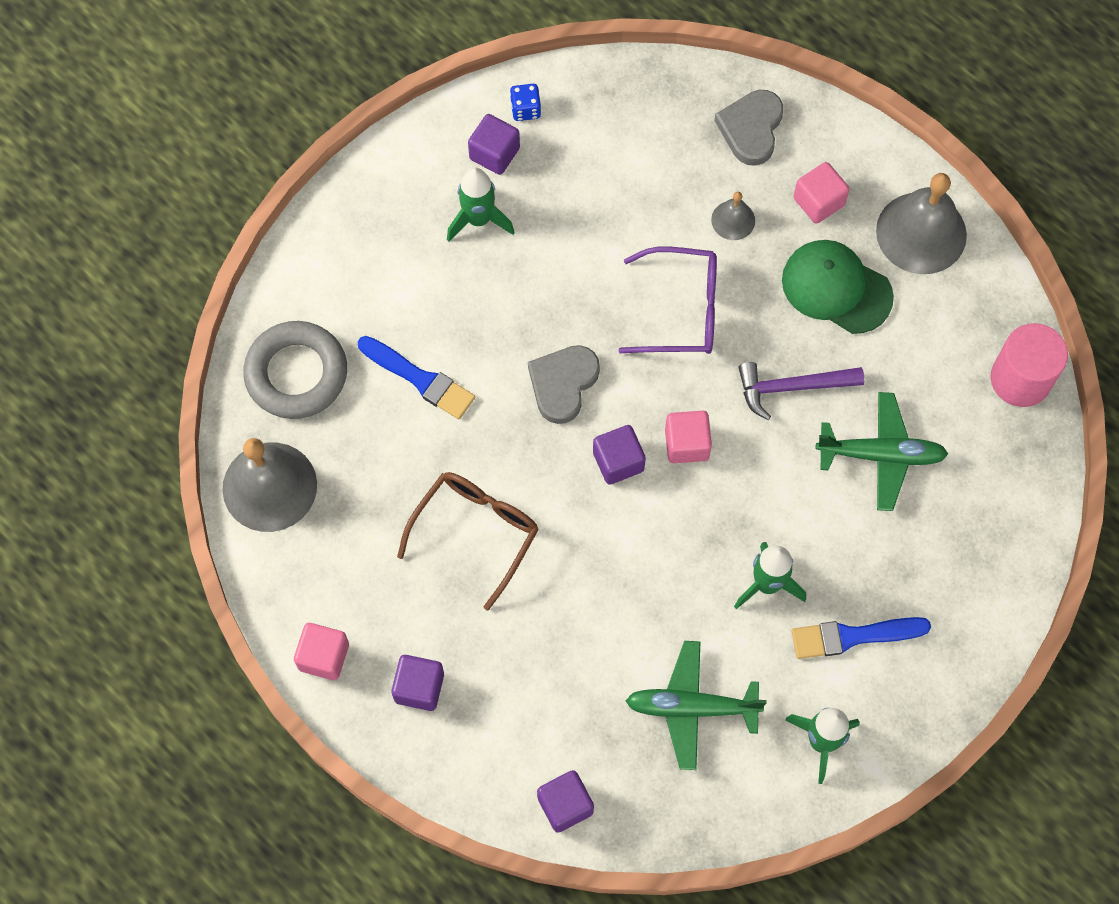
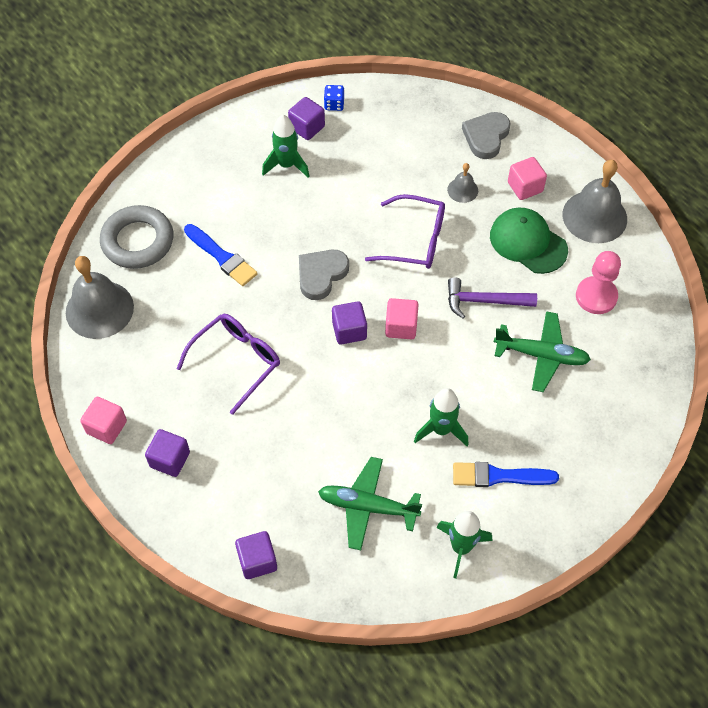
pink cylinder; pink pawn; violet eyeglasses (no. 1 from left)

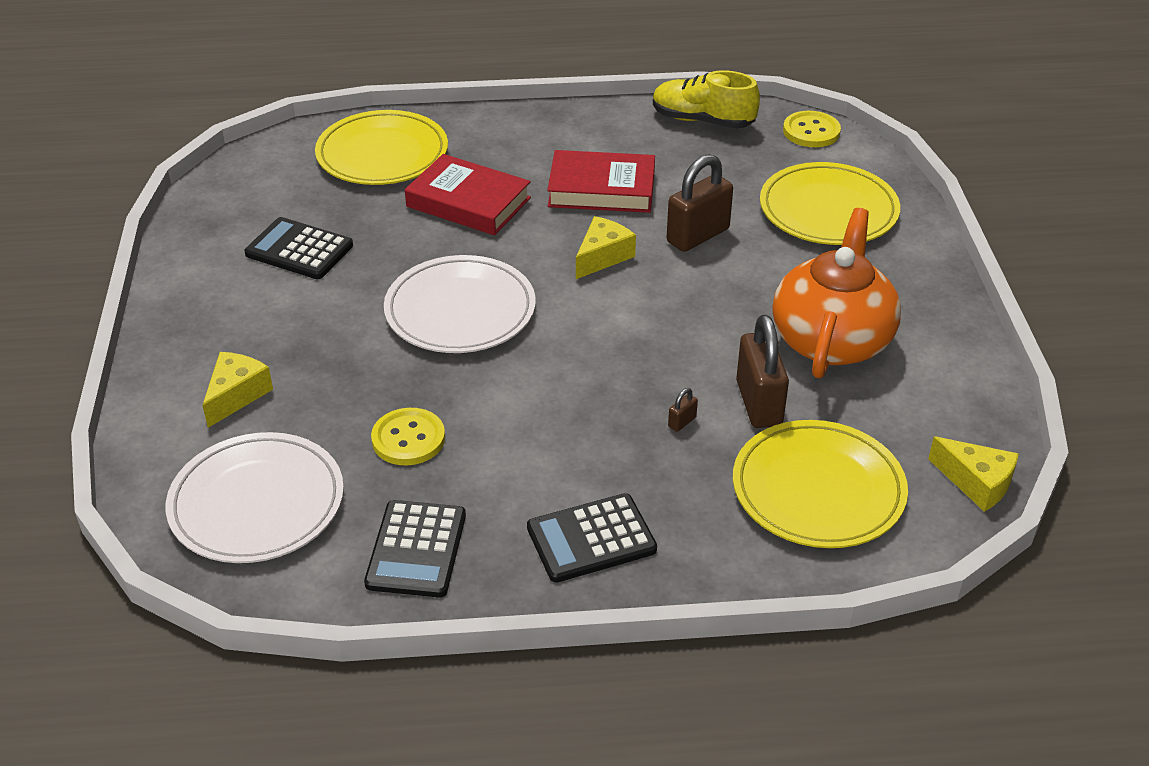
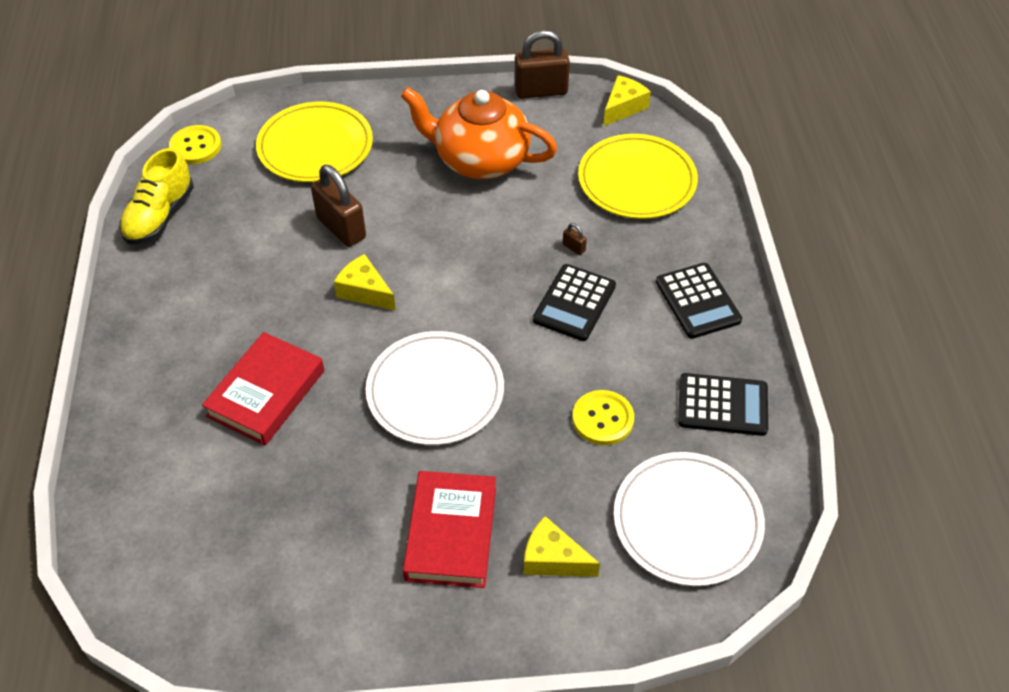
golden dinner plate (no. 1 from left in the first image); black pocket calculator (no. 1 from left); red book (no. 2 from left); brown padlock (no. 2 from left)

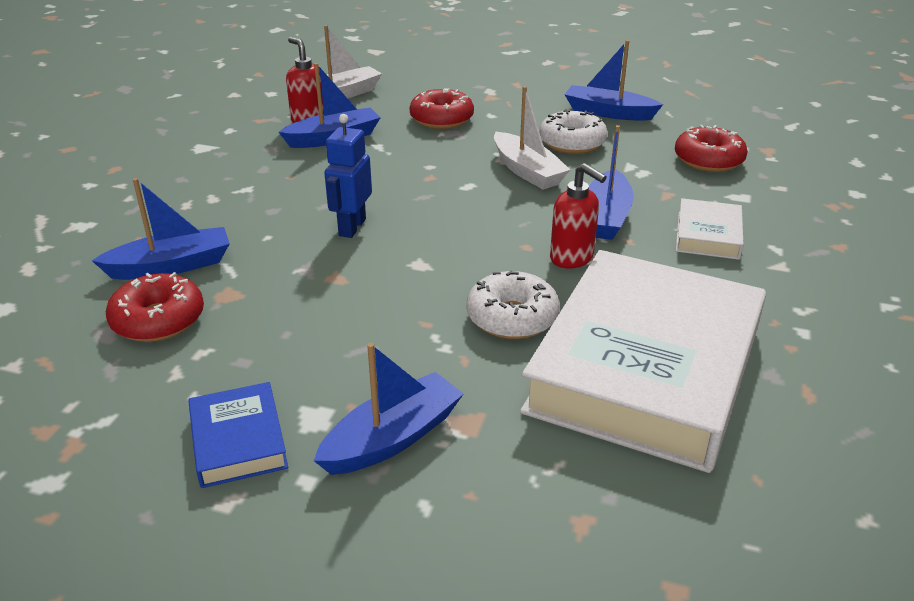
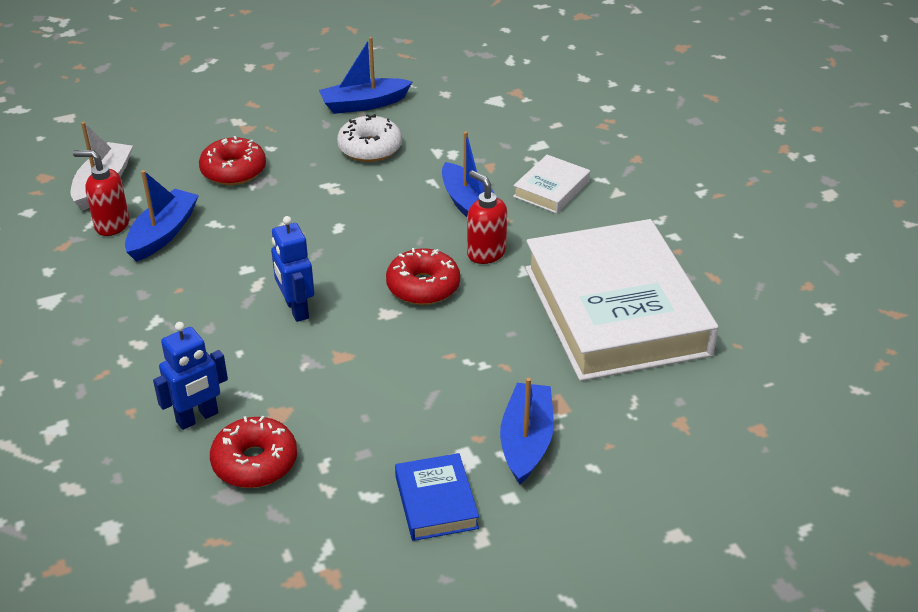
white donut (no. 1 from left in the first image); white toy boat (no. 2 from left in the first image); red donut (no. 3 from left); cobalt robot (no. 1 from left); cobalt book; red soap dispenser (no. 2 from left); white book (no. 1 from left)

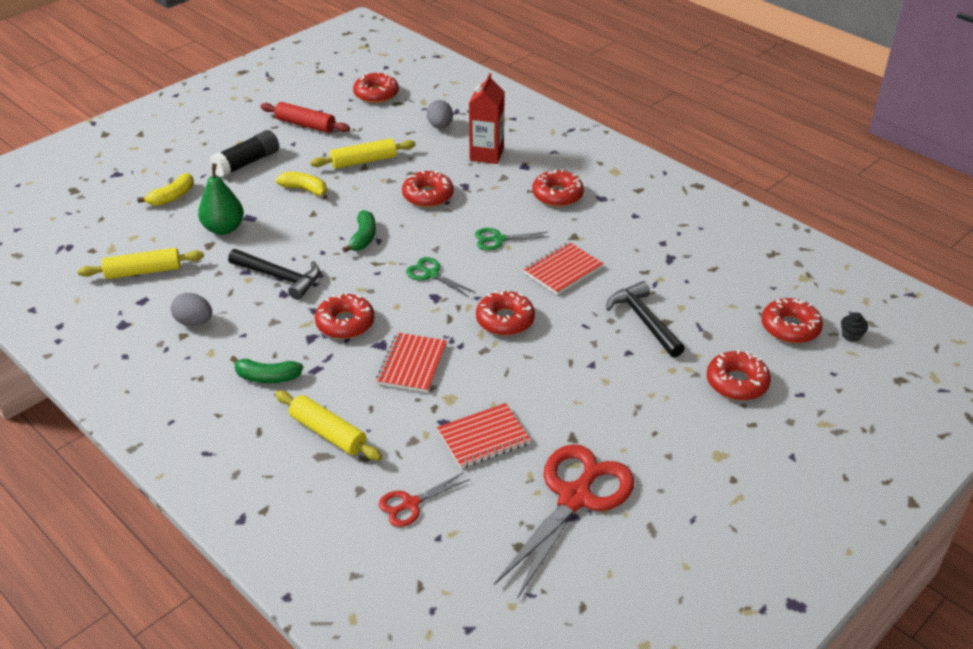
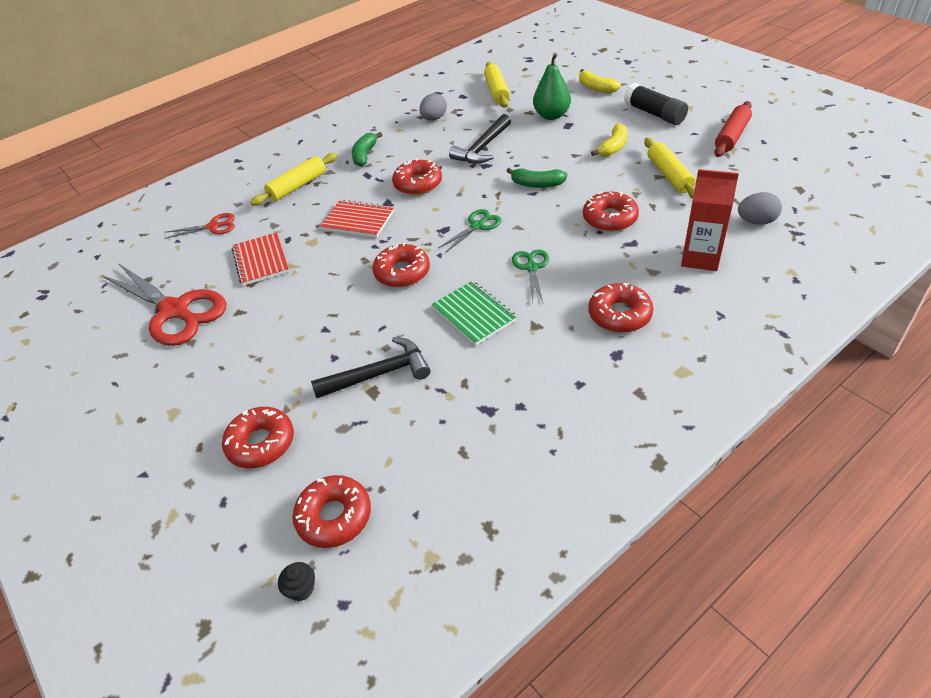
red donut (no. 2 from left in the first image); green notebook; red pair of scissors (no. 2 from left)

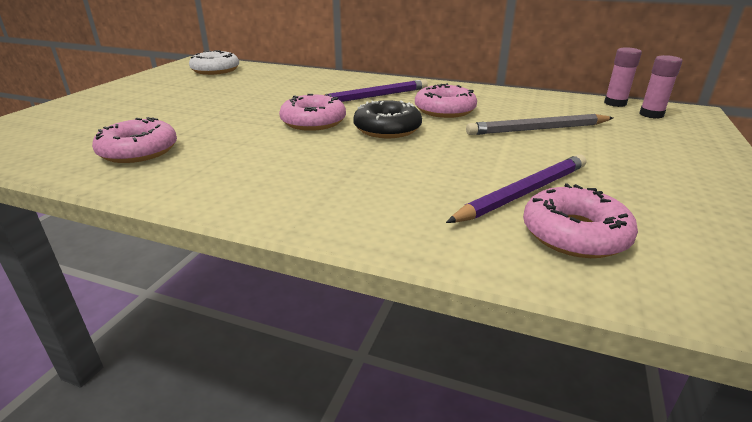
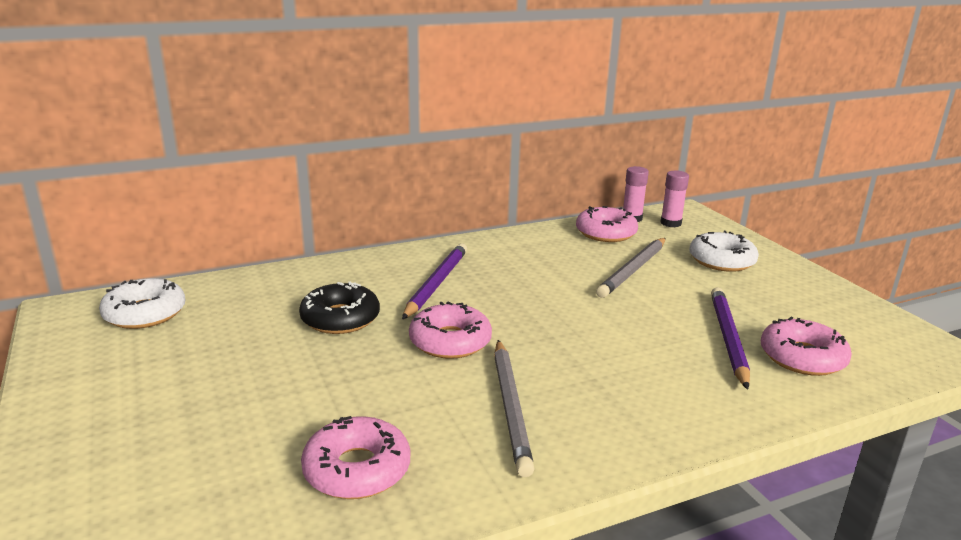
ash-grey pencil (no. 1 from left); white donut (no. 2 from left); black donut; pink donut (no. 3 from left)

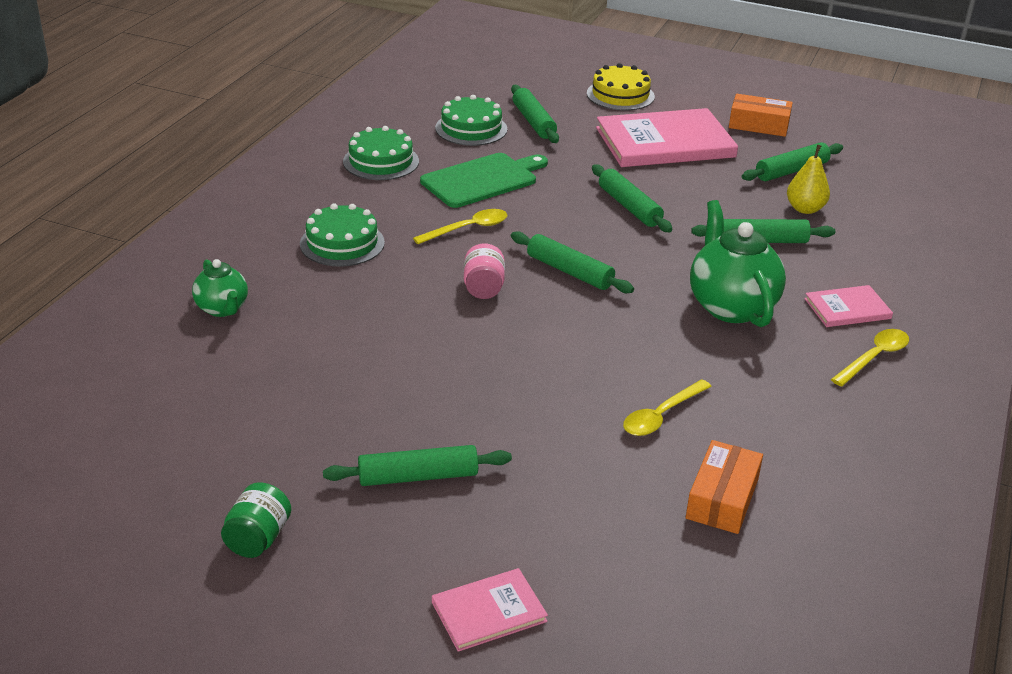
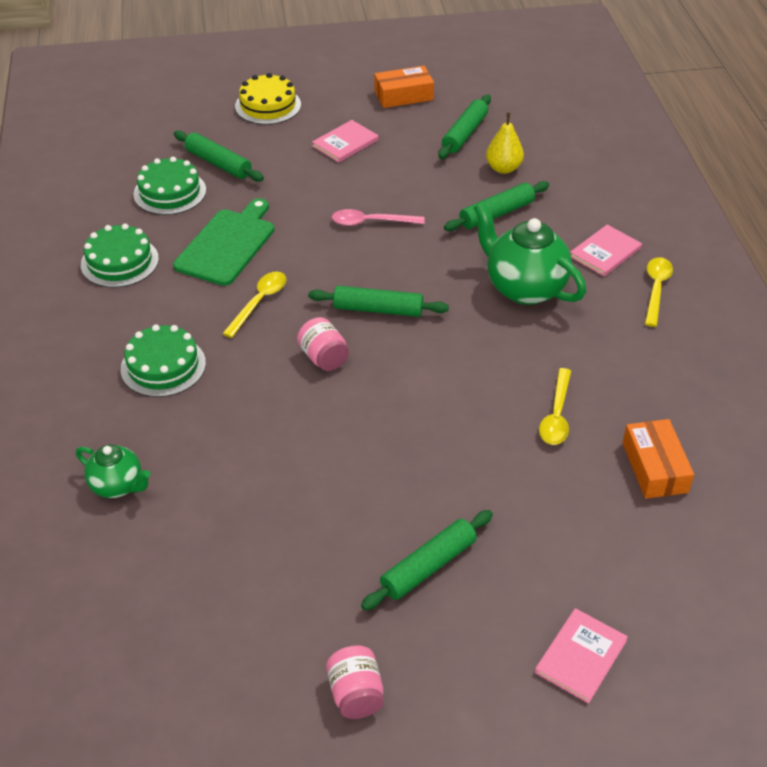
pink teaspoon; pink preserve jar (no. 2 from left); pink book (no. 1 from left)

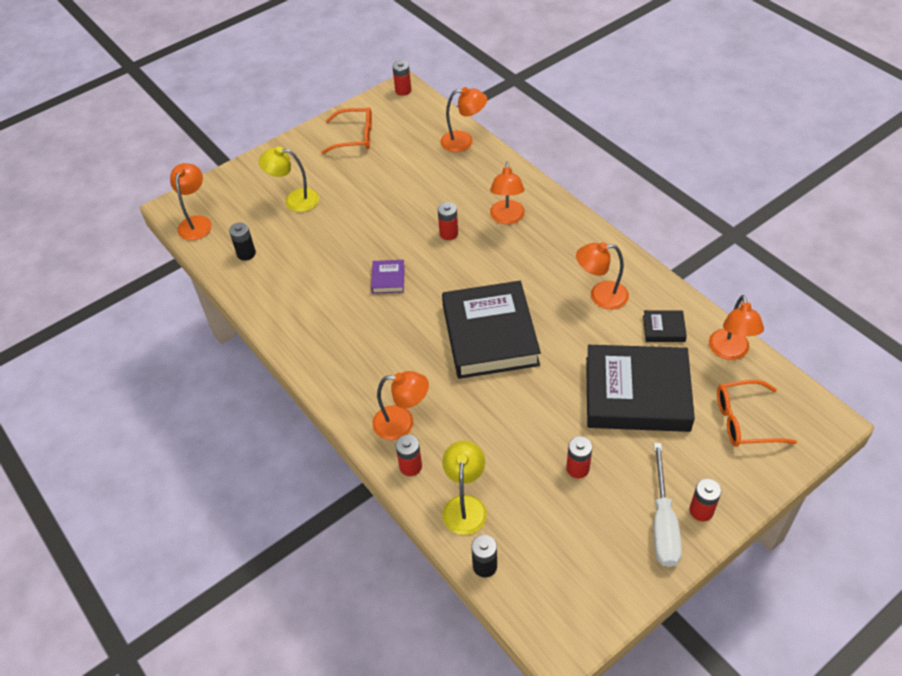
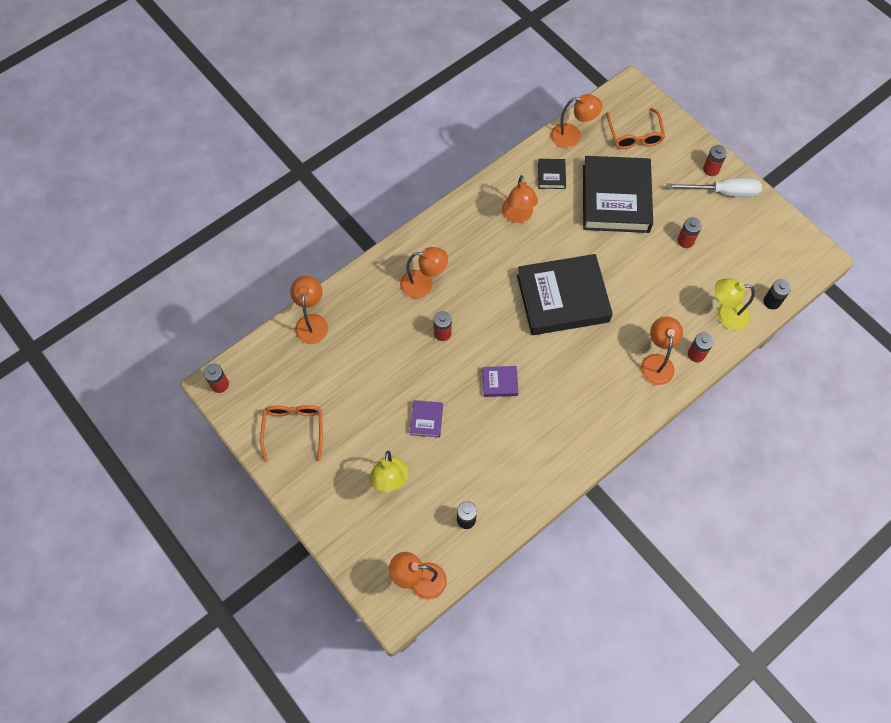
violet book (no. 1 from left)

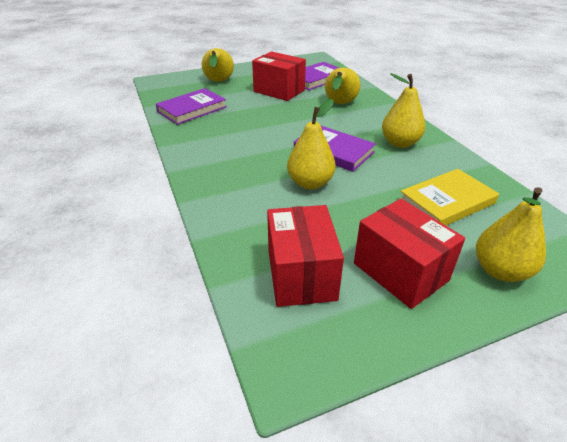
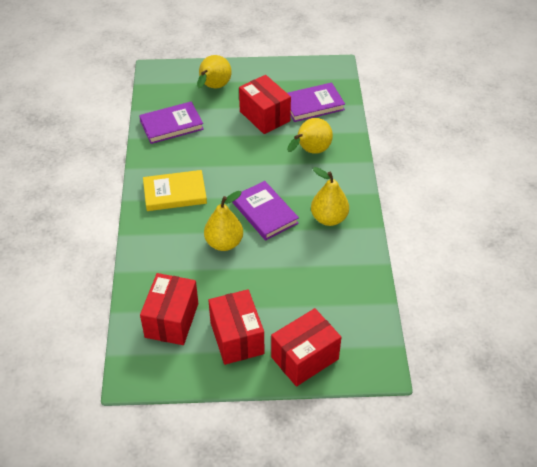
golden book; red package (no. 4 from left)

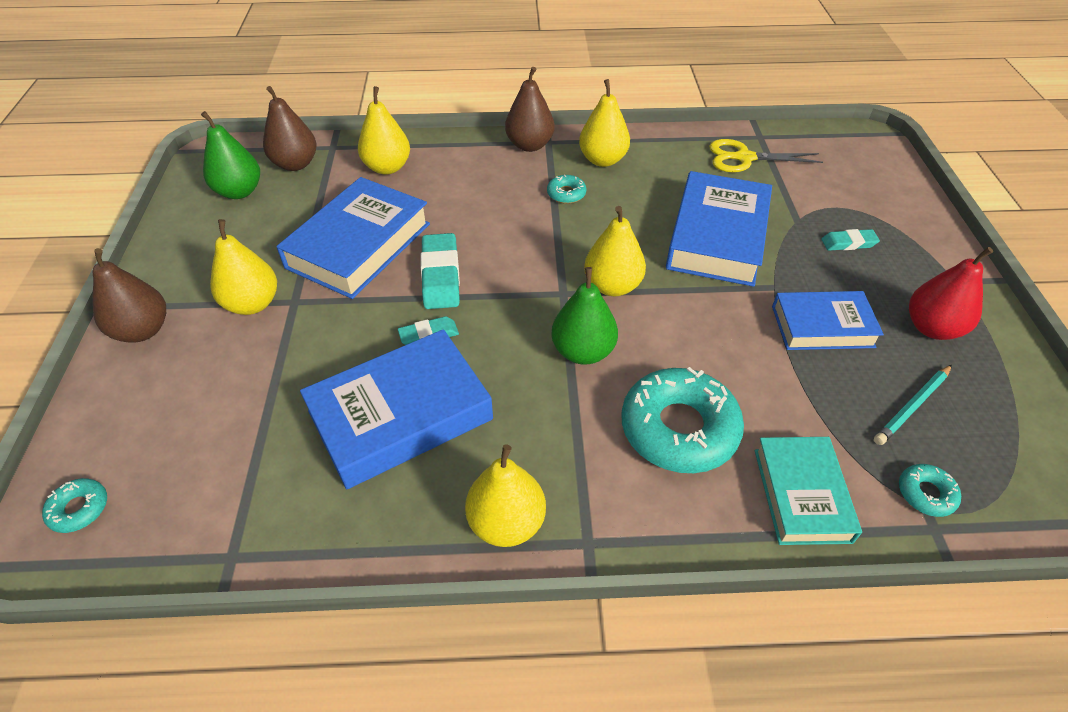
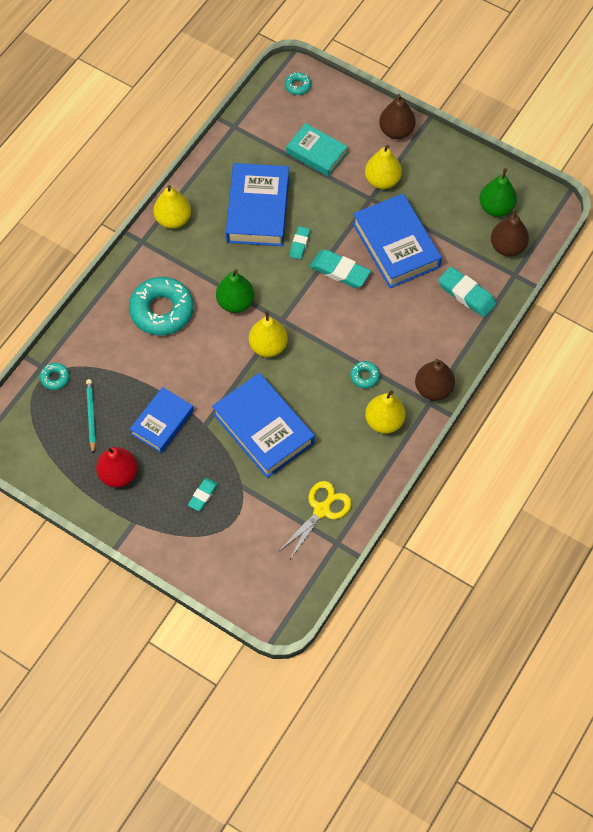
turquoise book; turquoise eraser (no. 4 from left)

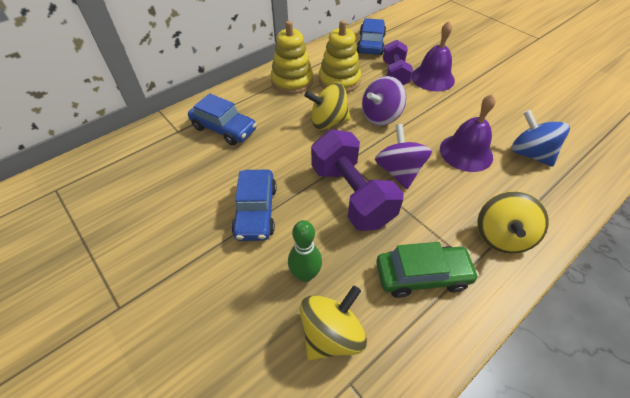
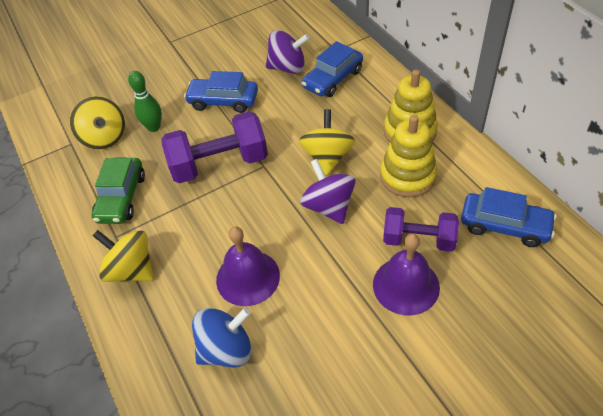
violet spinning top (no. 1 from left)

